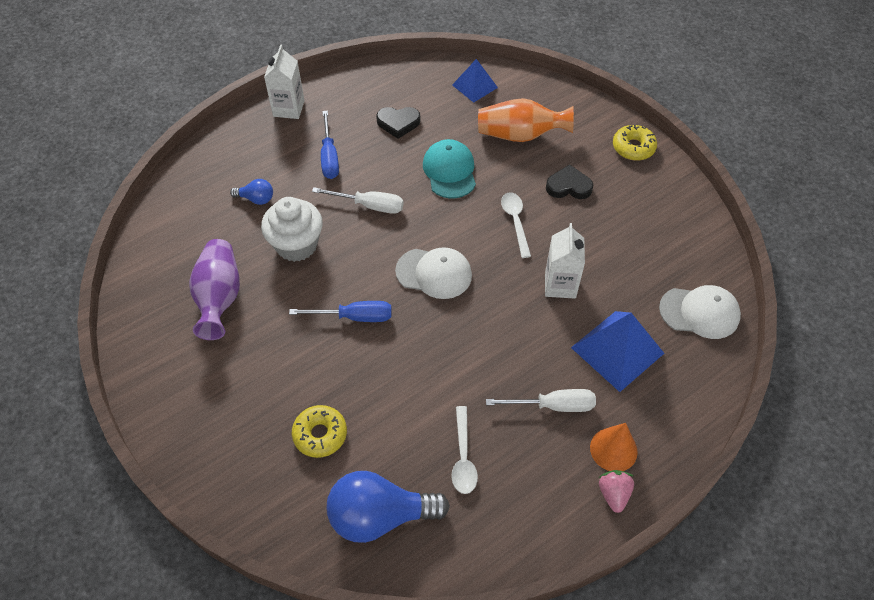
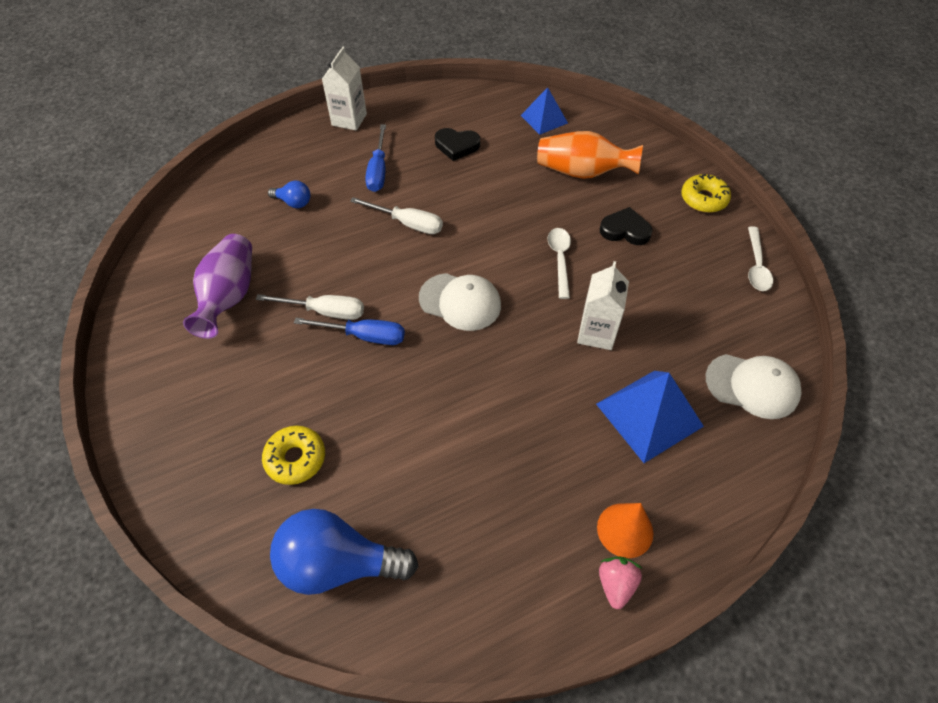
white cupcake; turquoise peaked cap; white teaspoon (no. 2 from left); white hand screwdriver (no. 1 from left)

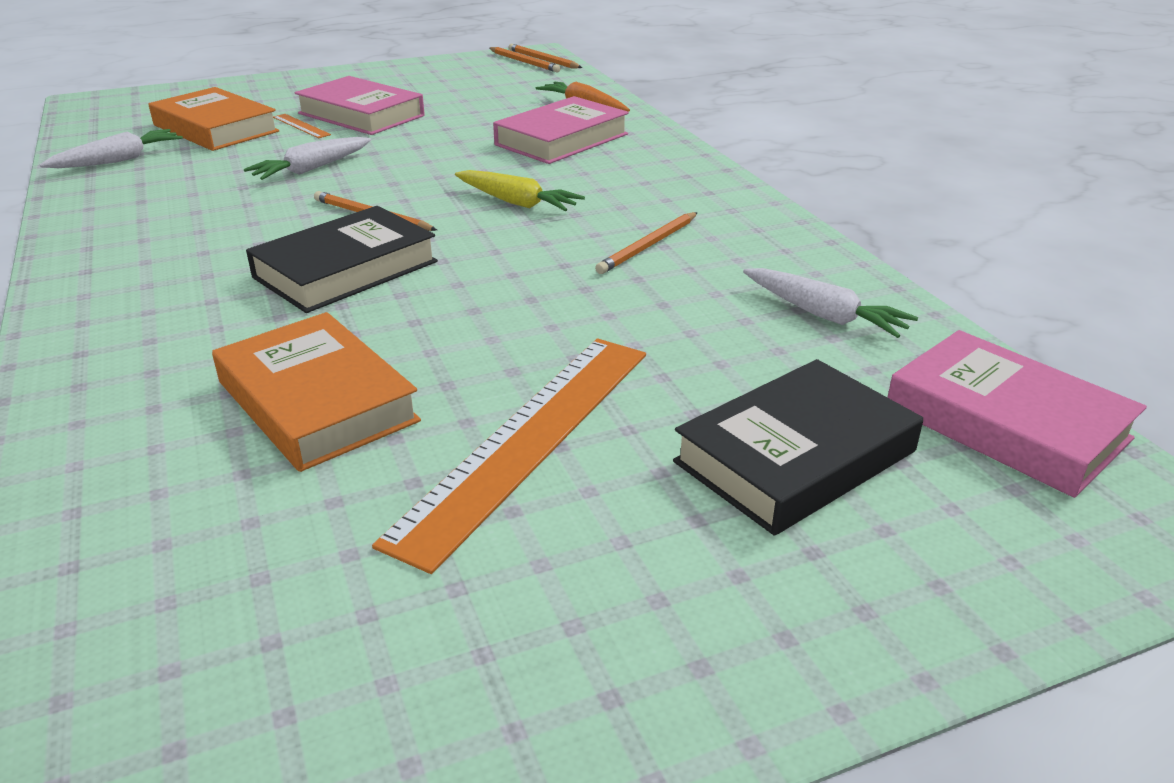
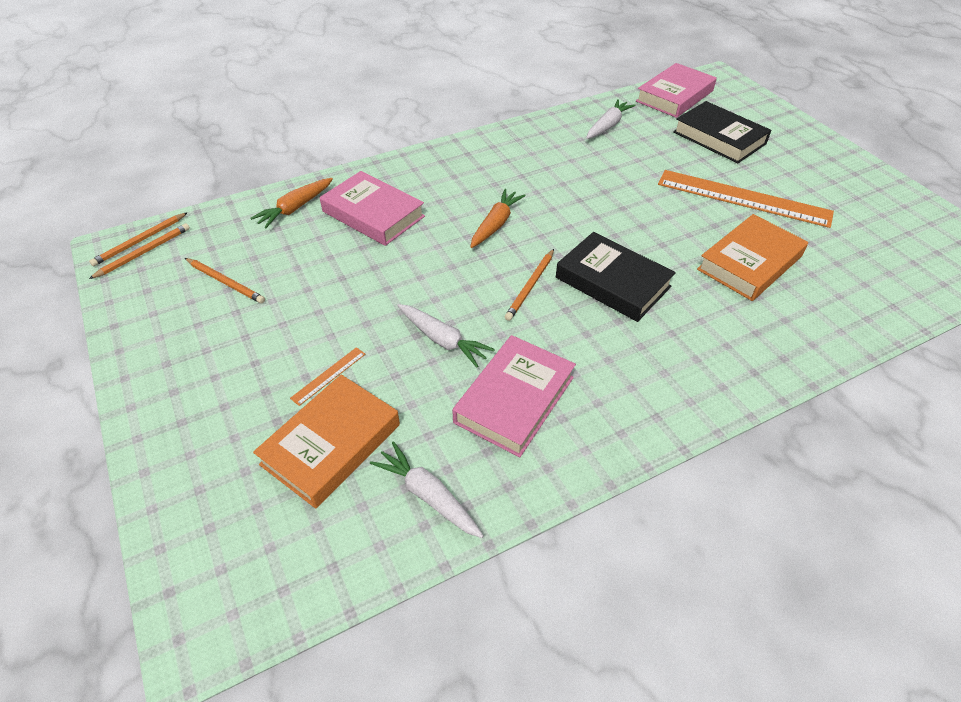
pink book (no. 2 from left); orange-coloured pencil (no. 3 from left); orange-coloured root vegetable (no. 2 from left)

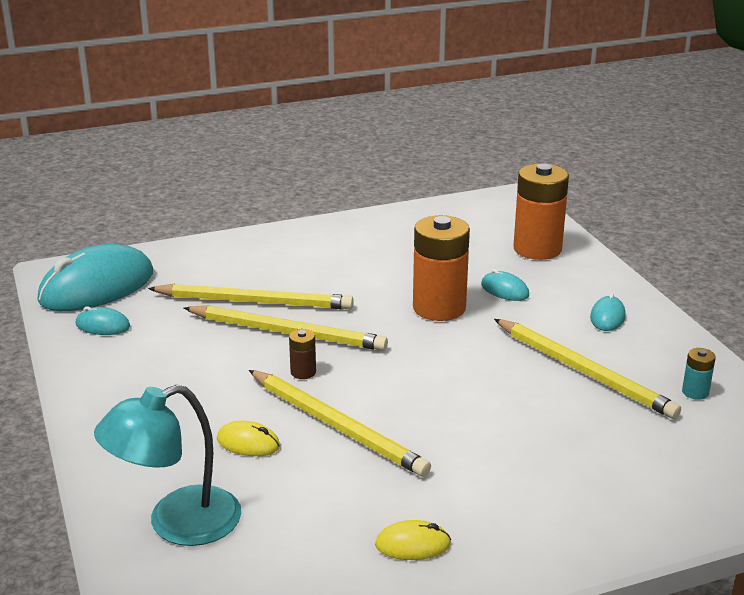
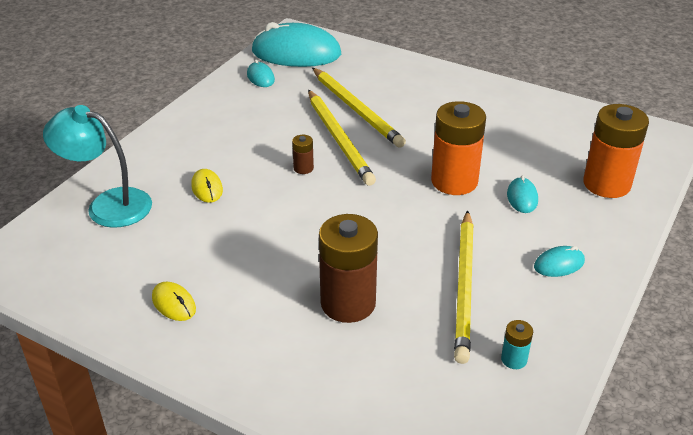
golden pencil (no. 3 from left in the first image); brown power cell (no. 2 from left)

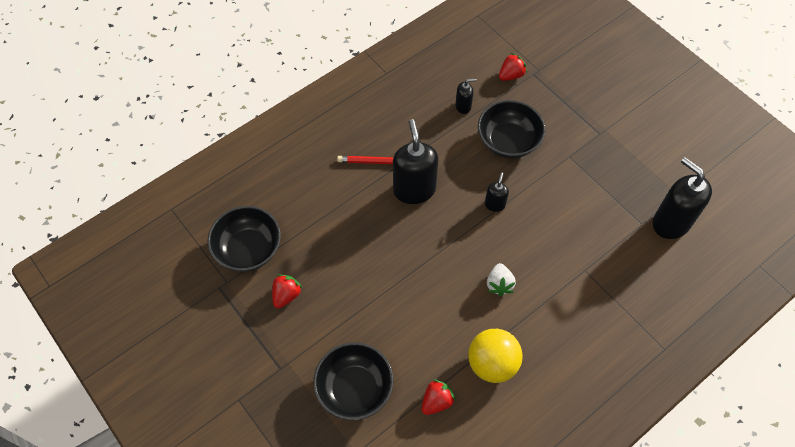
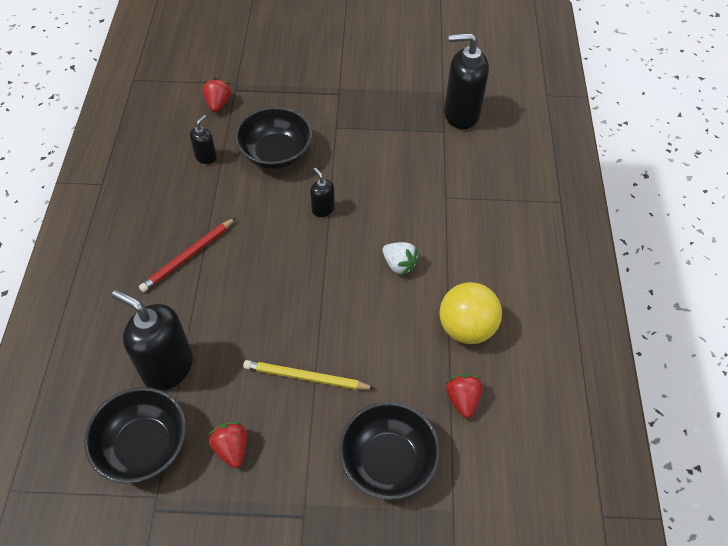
golden pencil; black soap dispenser (no. 1 from left)

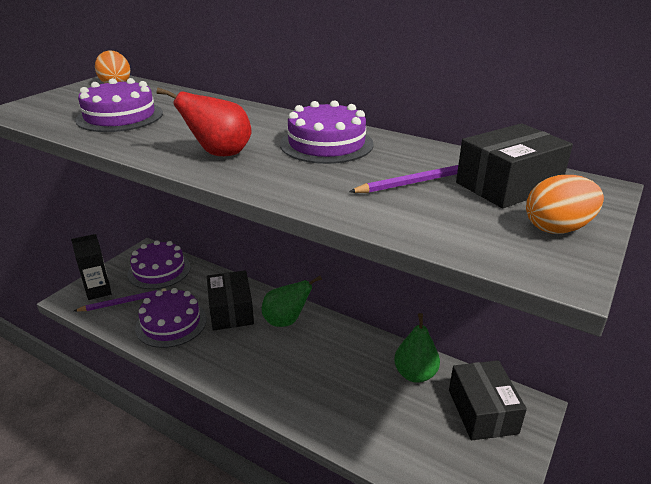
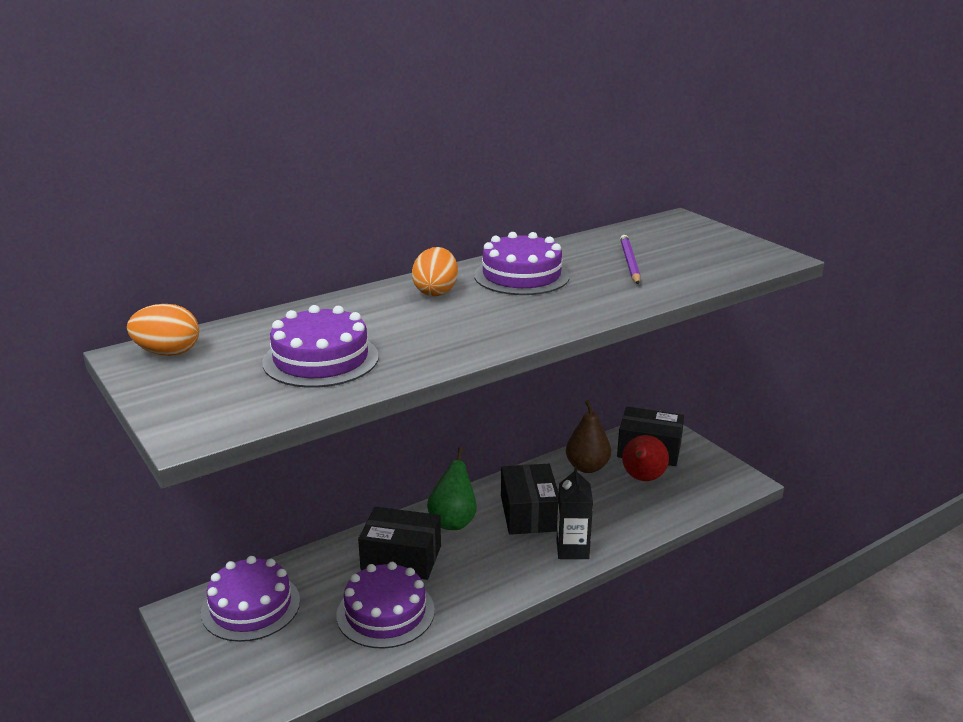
violet pencil (no. 1 from left in the first image); black milk carton; red toy pear; black package (no. 2 from left); orange-coloured egg (no. 2 from left); brown toy pear

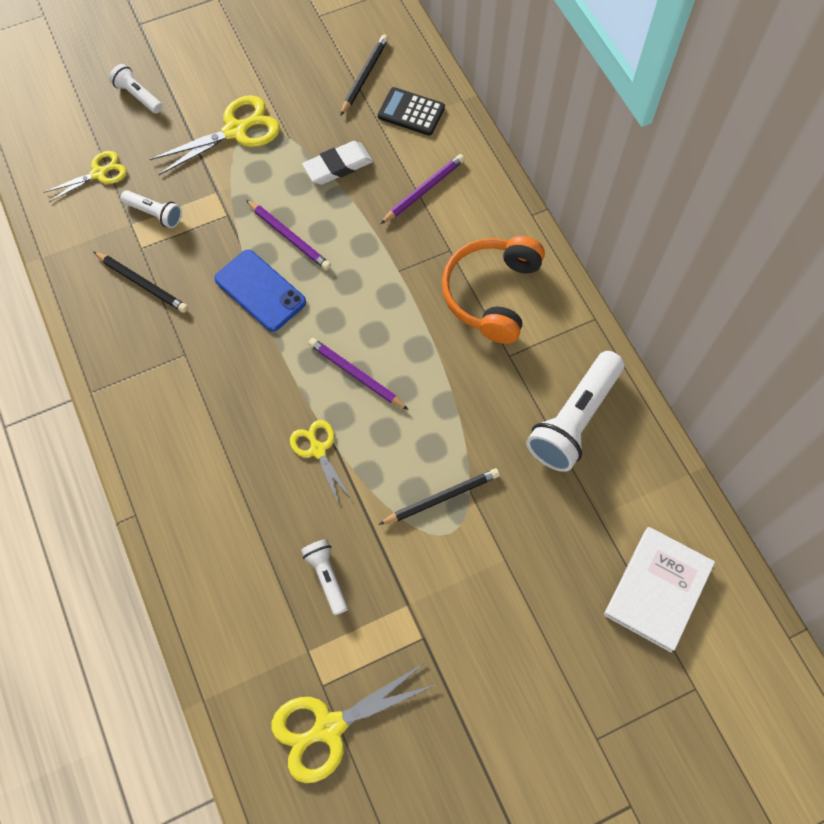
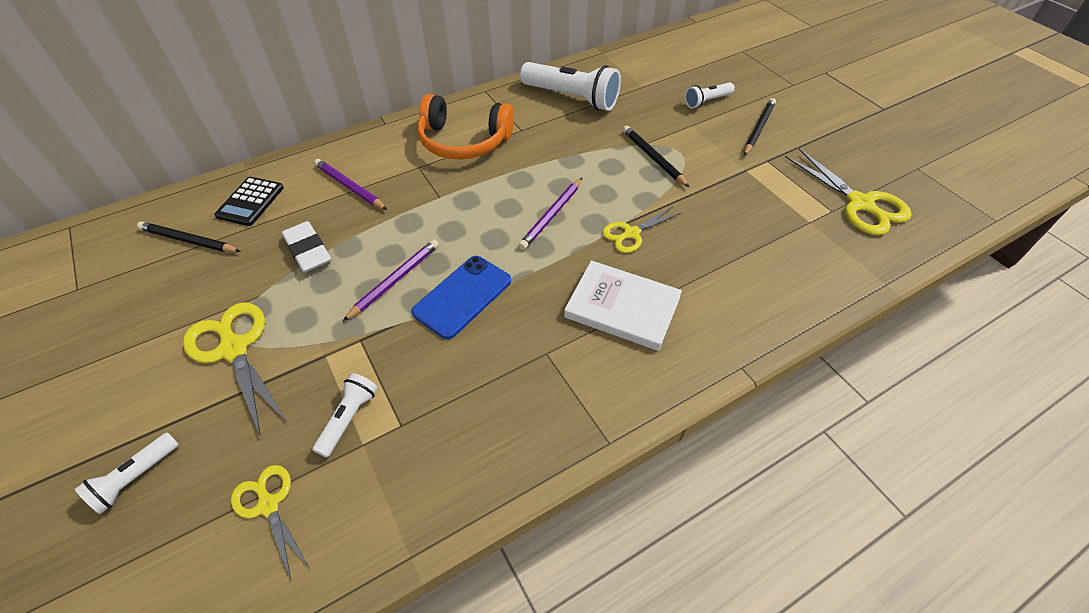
black pencil (no. 3 from left); white torch (no. 4 from left); white book

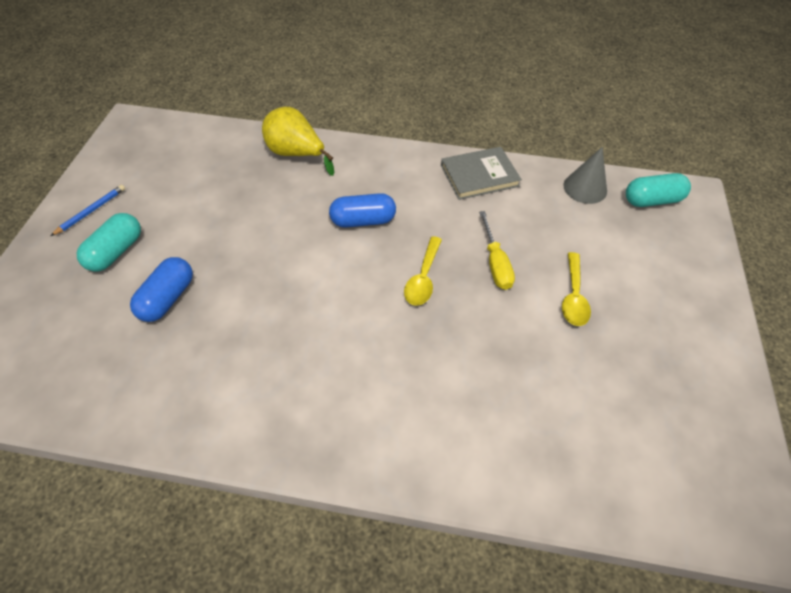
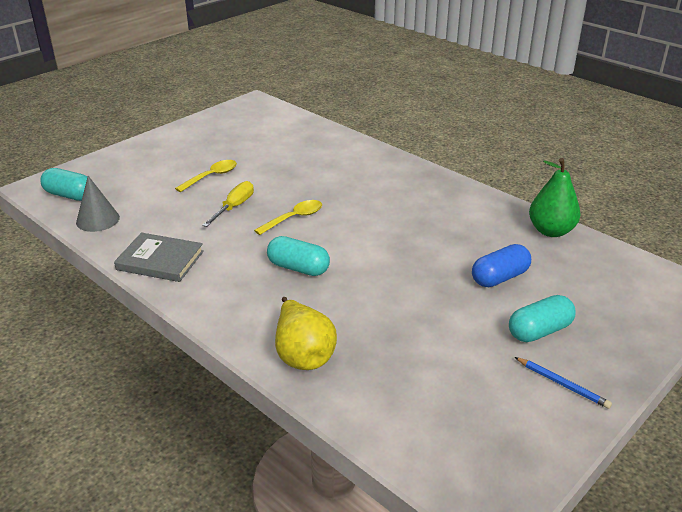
green toy pear; turquoise capsule (no. 2 from left); cobalt pencil

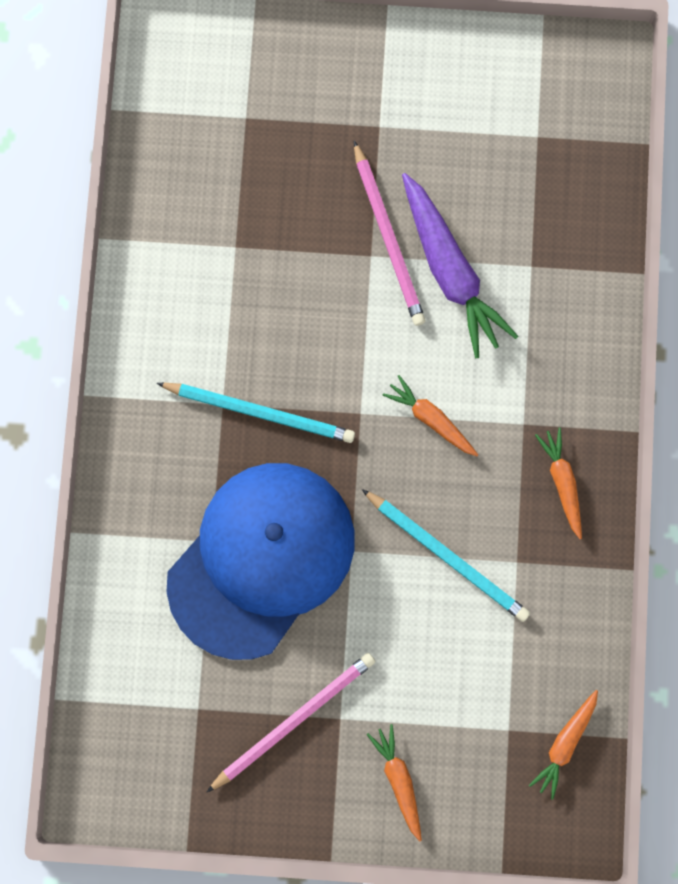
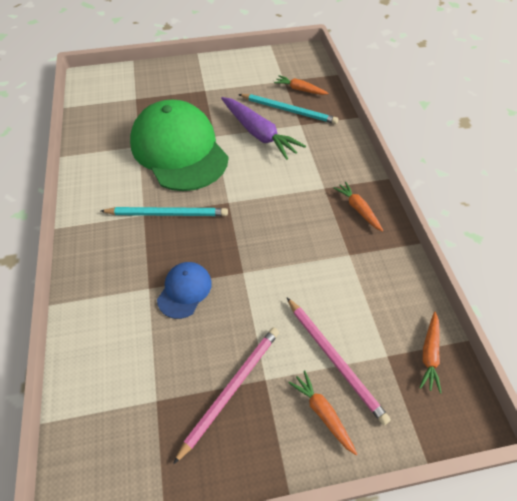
green peaked cap; pink pencil (no. 2 from left); turquoise pencil (no. 2 from left); orange-coloured root vegetable (no. 1 from left); cobalt peaked cap

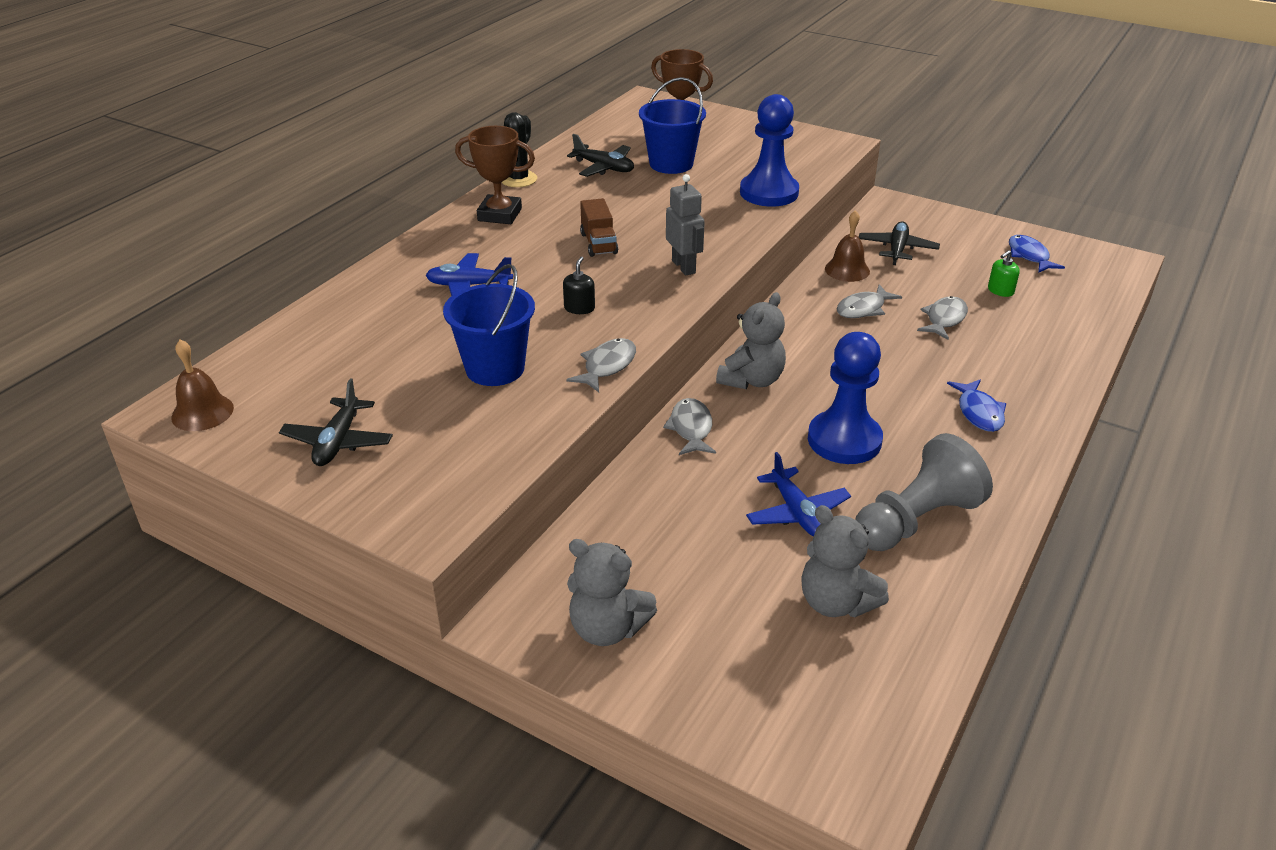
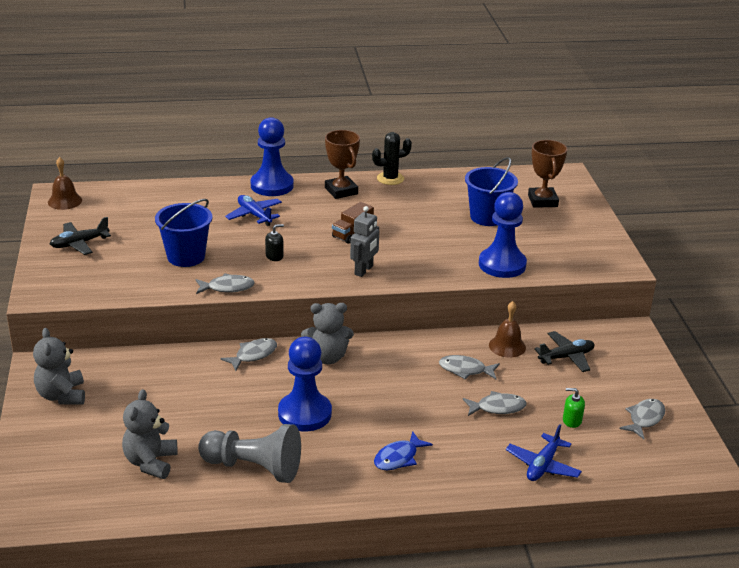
black plane (no. 2 from left in the first image); cobalt pawn (no. 1 from left); cobalt plane (no. 2 from left); ash-grey toy fish (no. 5 from left)

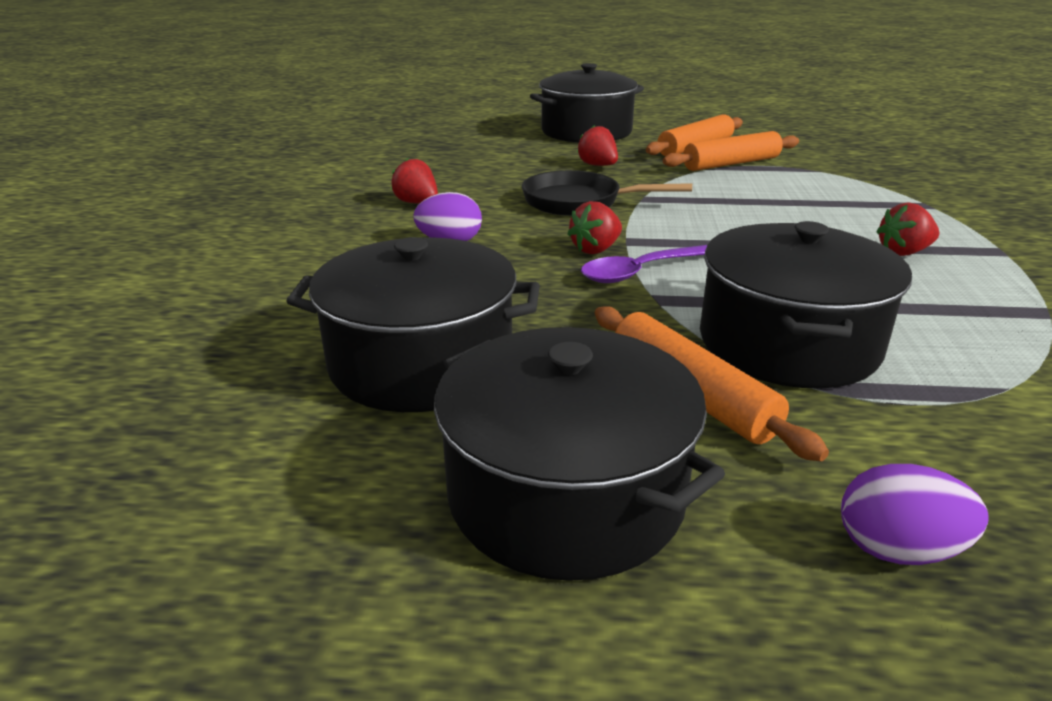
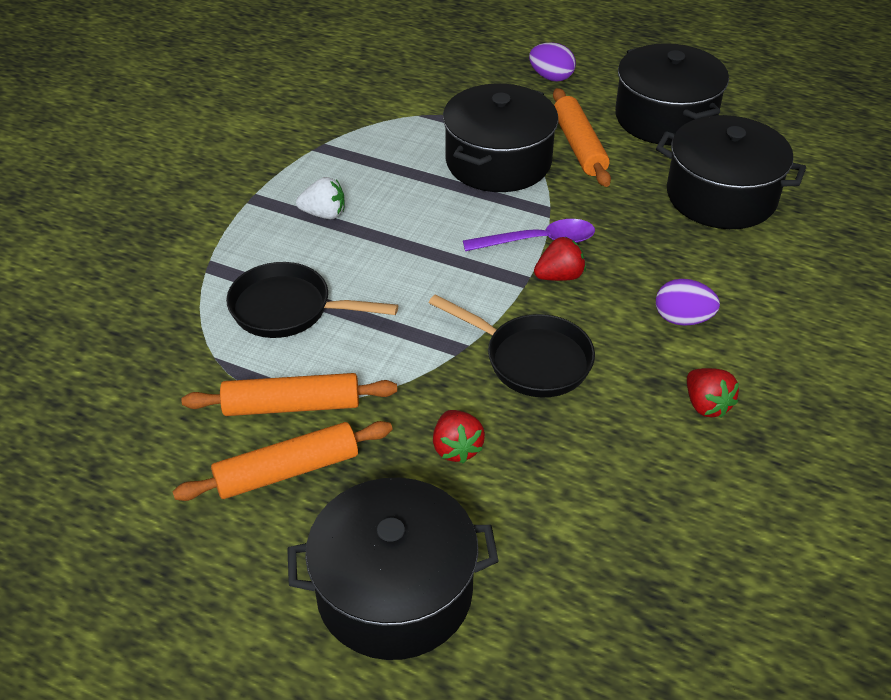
black pan (no. 1 from left); white strawberry

